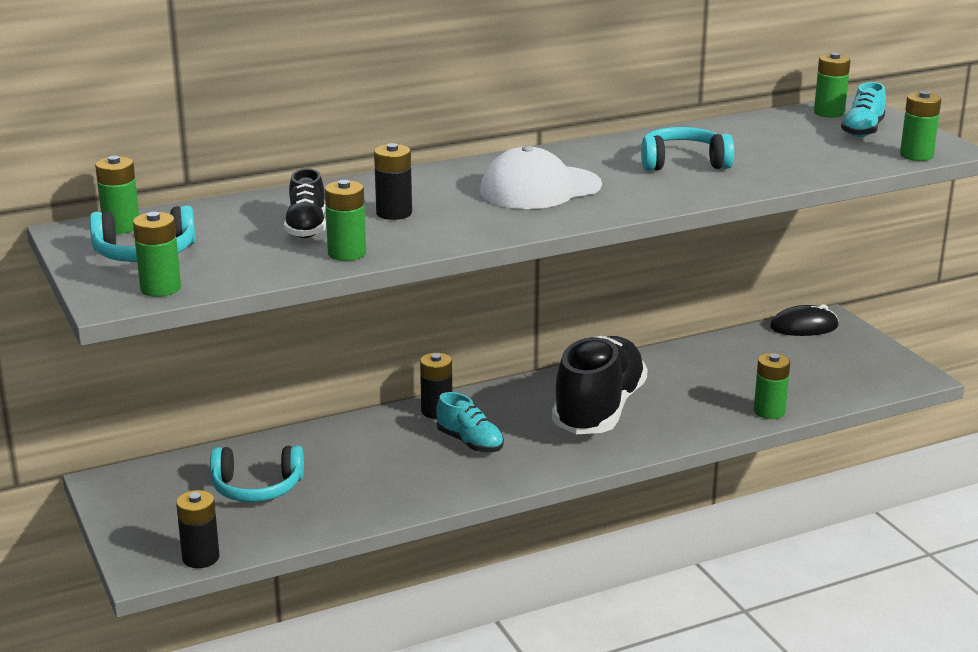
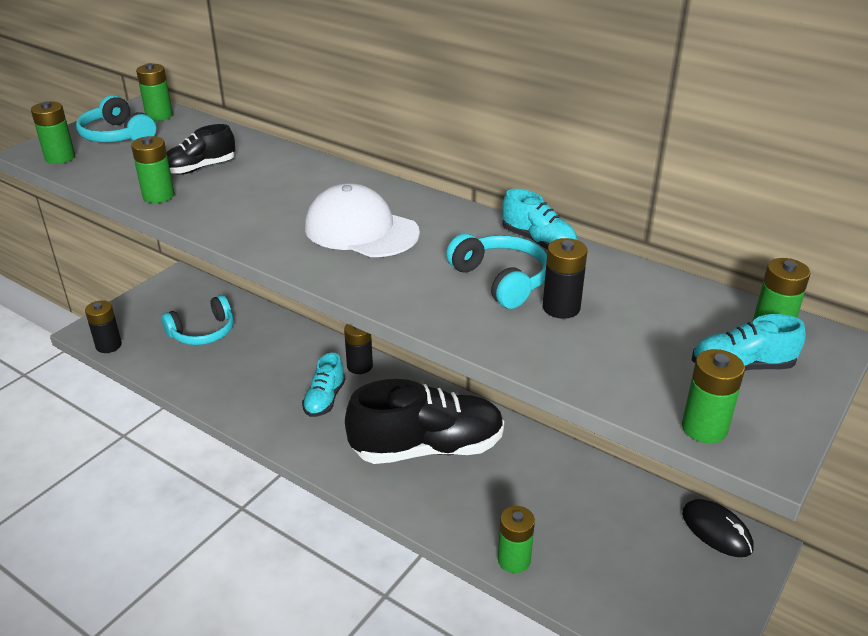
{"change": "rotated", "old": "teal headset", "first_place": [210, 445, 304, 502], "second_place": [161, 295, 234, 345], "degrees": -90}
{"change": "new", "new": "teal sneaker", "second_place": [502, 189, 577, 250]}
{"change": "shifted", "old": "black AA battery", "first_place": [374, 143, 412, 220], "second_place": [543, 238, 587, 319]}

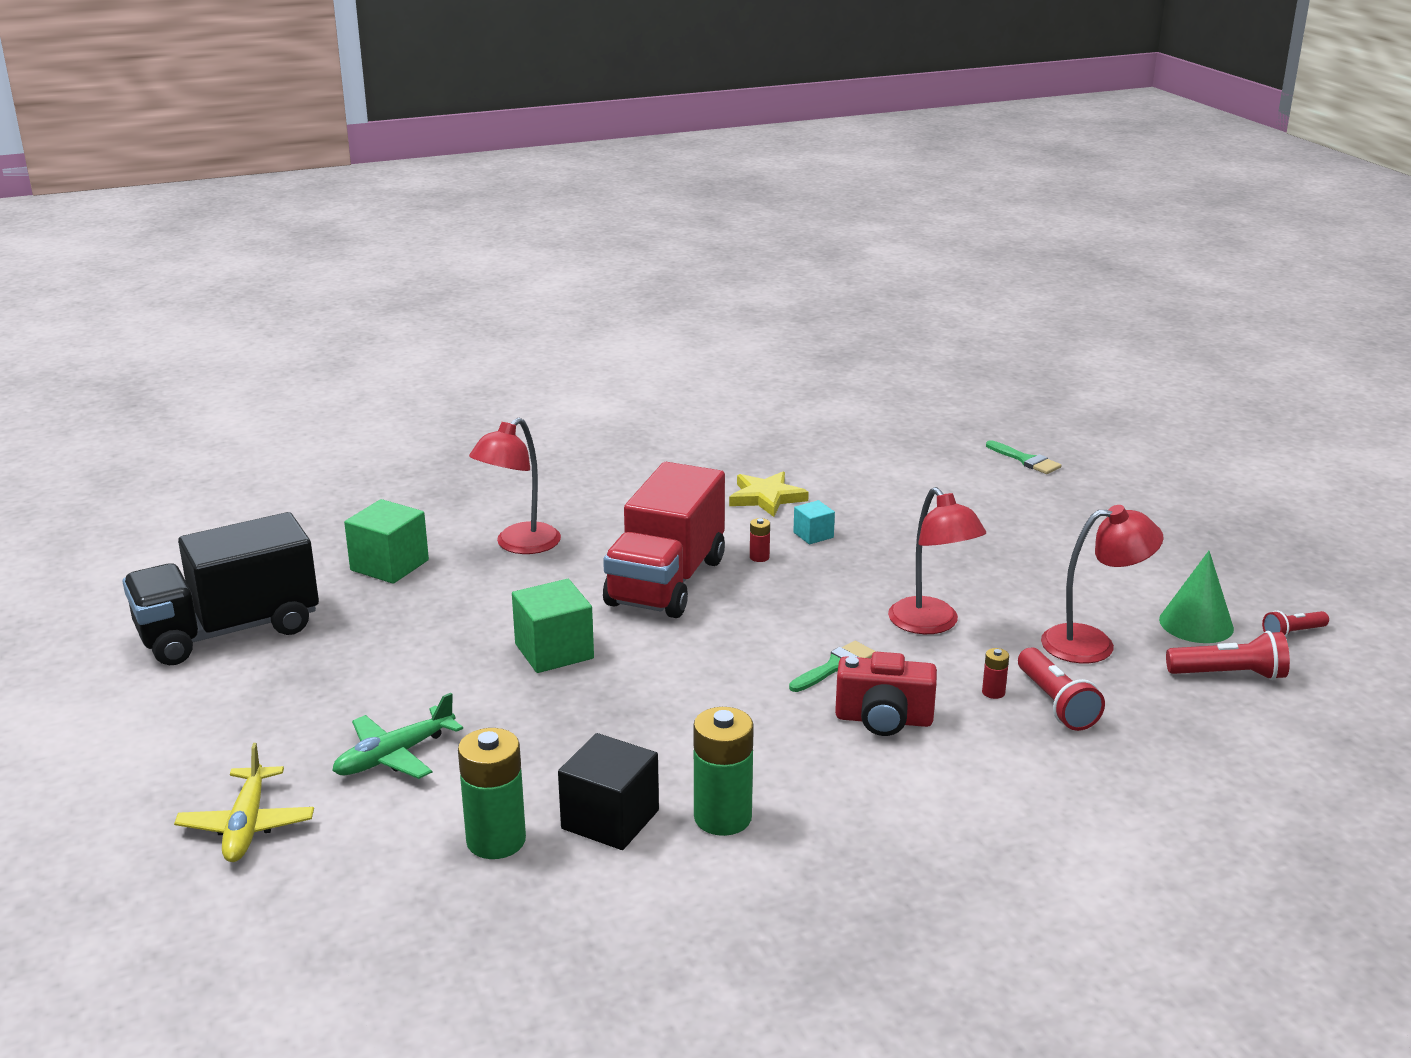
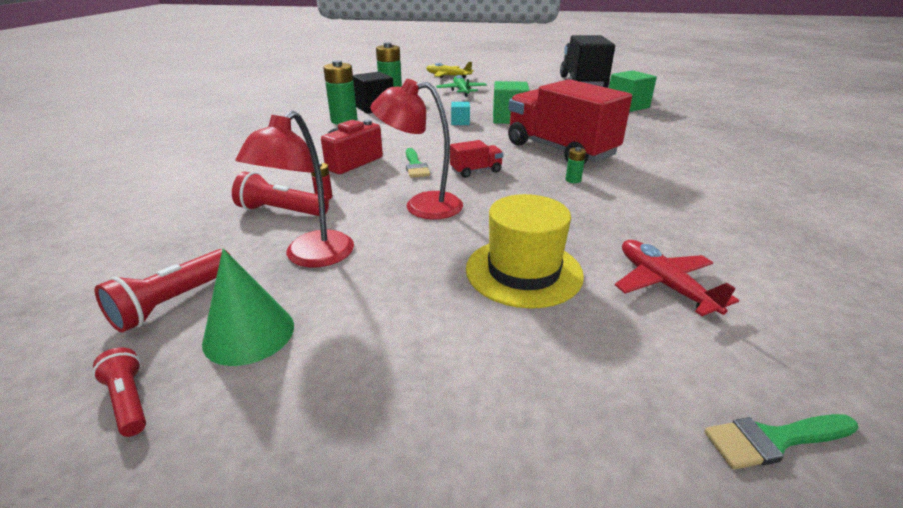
{"change": "rotated", "old": "red pocket torch", "first_place": [1262, 610, 1329, 637], "second_place": [93, 347, 146, 437], "degrees": -45}
{"change": "new", "new": "red truck", "second_place": [450, 140, 504, 178]}
{"change": "shifted", "old": "teal block", "first_place": [793, 500, 835, 544], "second_place": [451, 102, 470, 125]}
{"change": "new", "new": "yellow top hat", "second_place": [466, 194, 584, 309]}
{"change": "repainted", "old": "red AA battery", "new": "green AA battery", "first_place": [750, 518, 770, 562], "second_place": [566, 147, 586, 183]}
{"change": "new", "new": "red aeroplane", "second_place": [615, 240, 739, 316]}
{"change": "gone", "old": "red reading lamp", "first_place": [469, 418, 561, 554]}
{"change": "gone", "old": "yellow star", "first_place": [729, 472, 809, 517]}

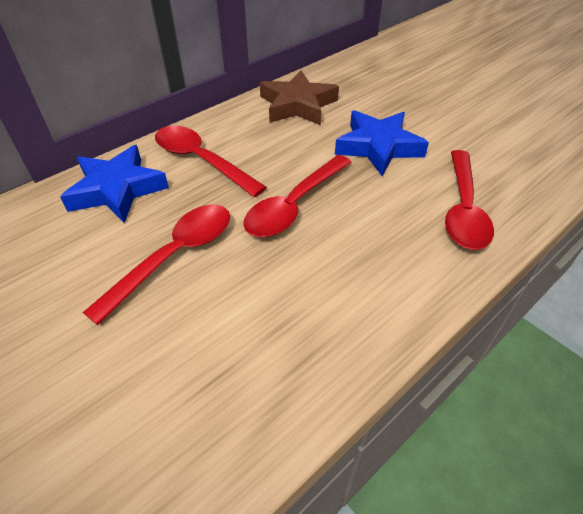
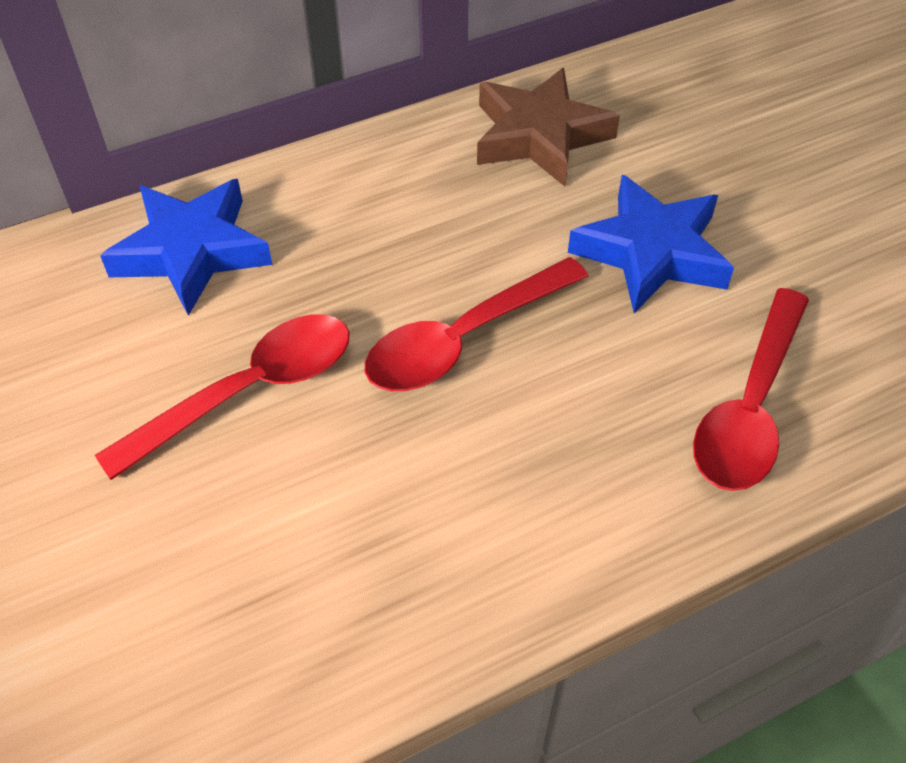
{"change": "gone", "old": "red tablespoon", "first_place": [155, 126, 267, 197]}

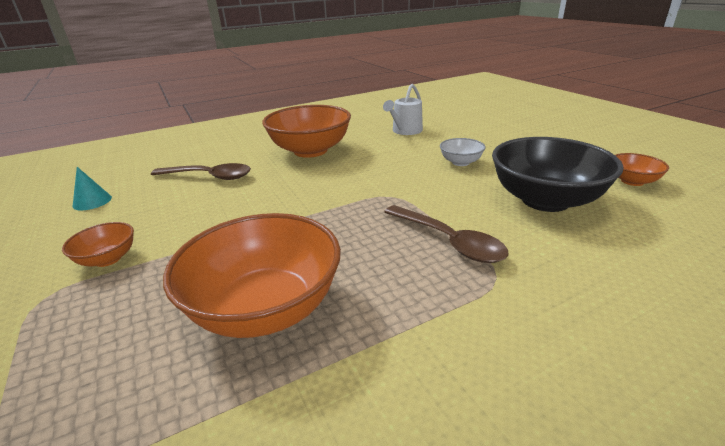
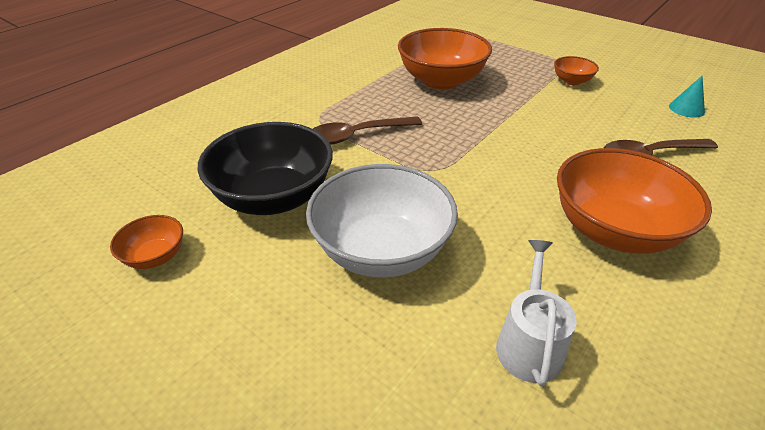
{"change": "scaled", "old": "white bowl", "first_place": [440, 138, 486, 166], "second_place": [306, 164, 458, 277], "factor": 2.13}
{"change": "rotated", "old": "brown tablespoon", "first_place": [384, 205, 509, 263], "second_place": [313, 116, 422, 145], "degrees": -45}

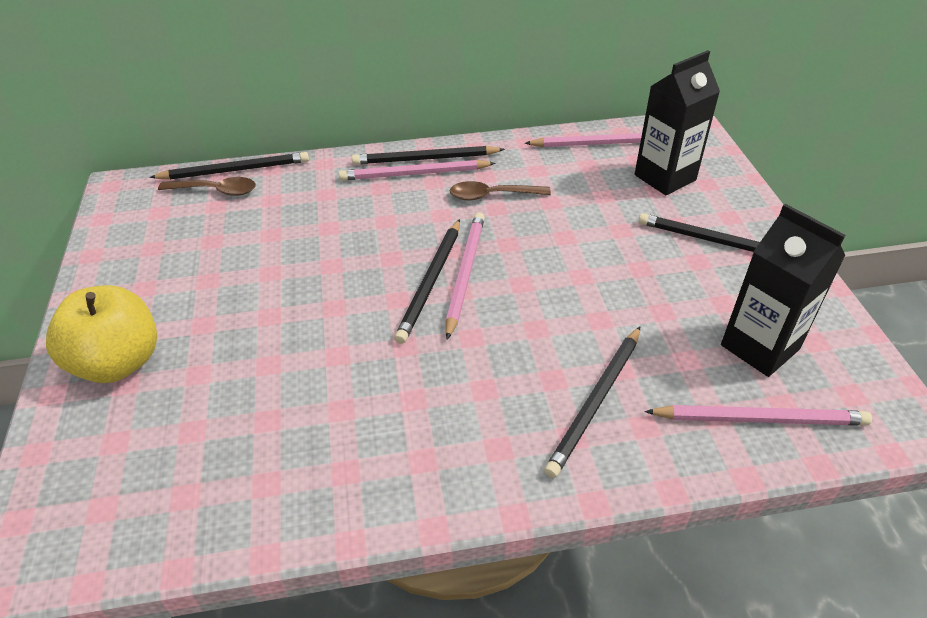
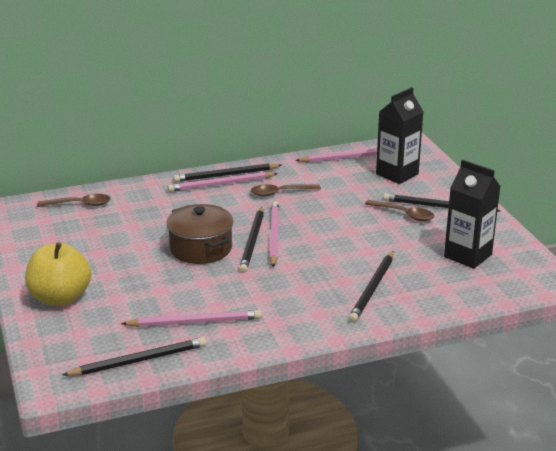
{"change": "shifted", "old": "black lead pencil", "first_place": [149, 152, 309, 180], "second_place": [63, 337, 206, 376]}
{"change": "shifted", "old": "pink lead pencil", "first_place": [644, 405, 872, 426], "second_place": [121, 310, 262, 327]}
{"change": "new", "new": "brown stockpot", "second_place": [166, 204, 233, 264]}
{"change": "new", "new": "brown tablespoon", "second_place": [365, 200, 434, 221]}

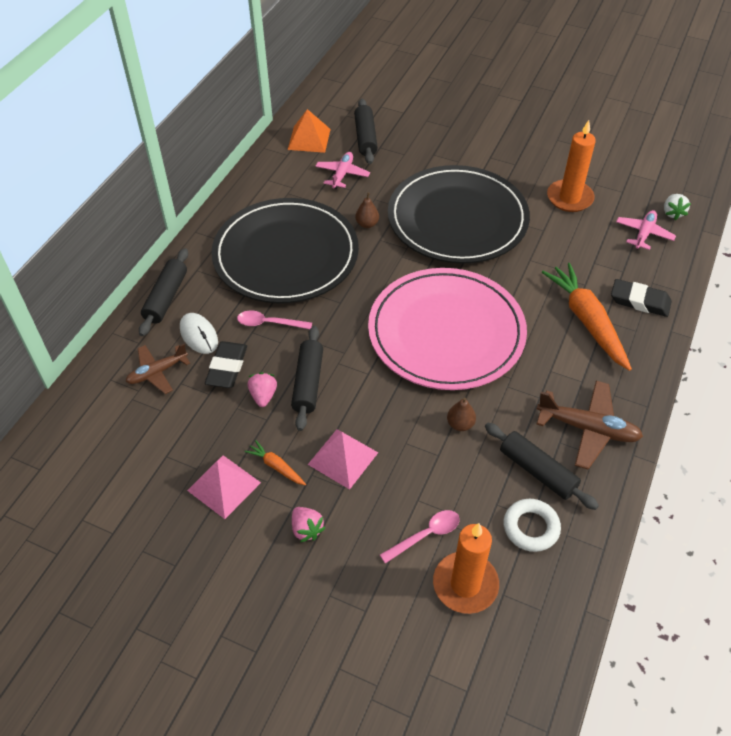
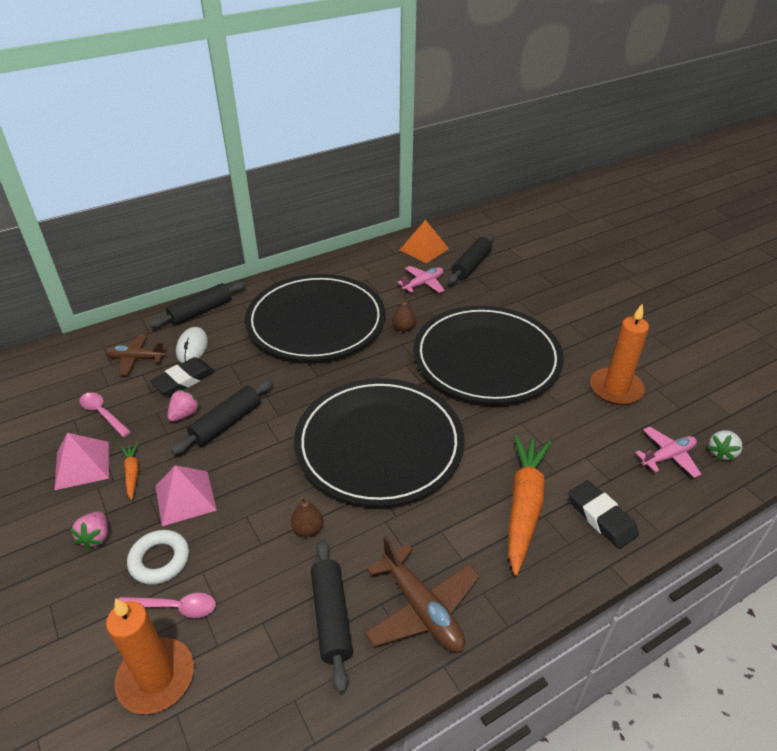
{"change": "shifted", "old": "pink tablespoon", "first_place": [237, 311, 312, 329], "second_place": [79, 392, 131, 437]}
{"change": "shifted", "old": "white hoop", "first_place": [504, 499, 561, 552], "second_place": [127, 530, 189, 585]}
{"change": "repainted", "old": "pink flat dish", "new": "black flat dish", "first_place": [368, 268, 527, 390], "second_place": [294, 378, 465, 507]}

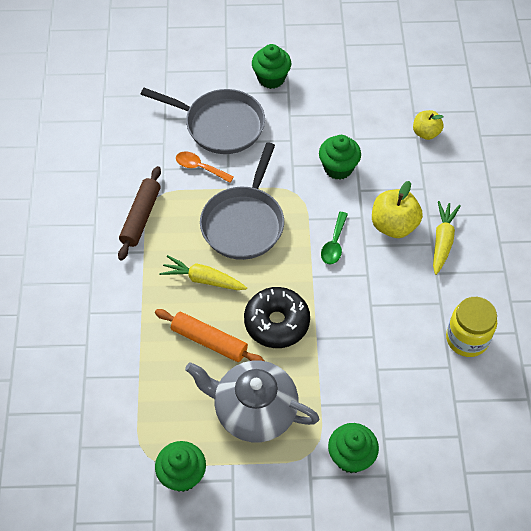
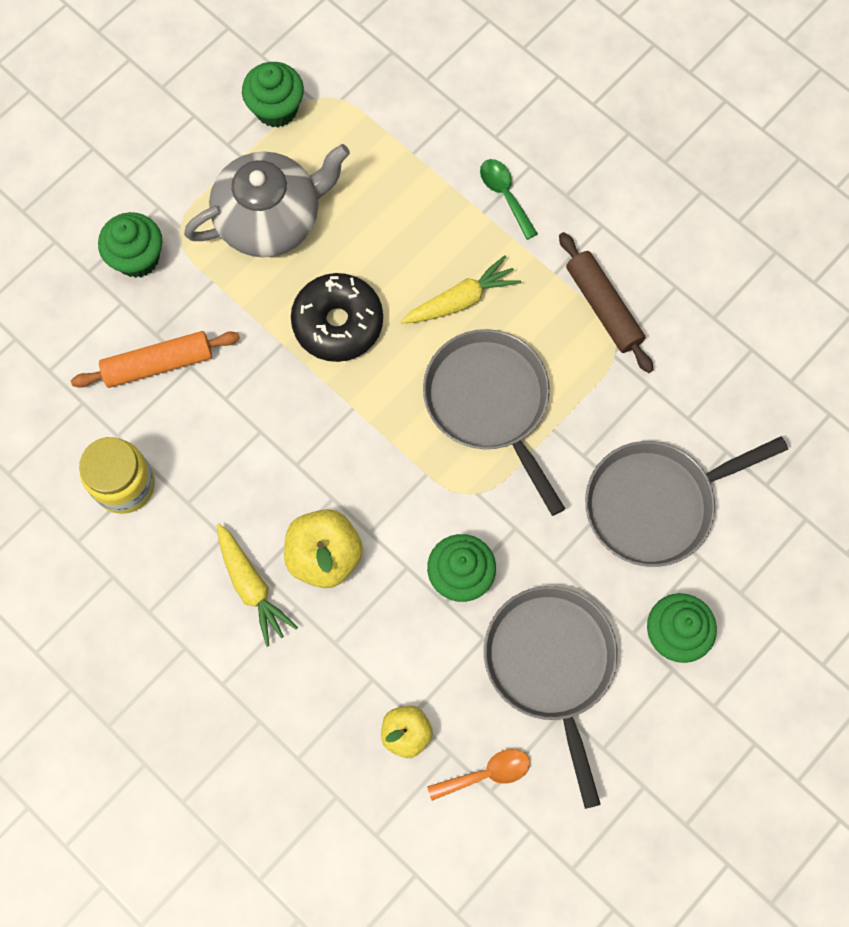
{"change": "shifted", "old": "bright orange dough roller", "first_place": [155, 309, 264, 362], "second_place": [71, 331, 240, 388]}
{"change": "shifted", "old": "bright orange tablespoon", "first_place": [176, 151, 234, 183], "second_place": [427, 749, 530, 801]}
{"change": "shifted", "old": "green tablespoon", "first_place": [321, 212, 348, 264], "second_place": [480, 159, 538, 240]}
{"change": "new", "new": "gray skillet", "second_place": [484, 586, 618, 809]}

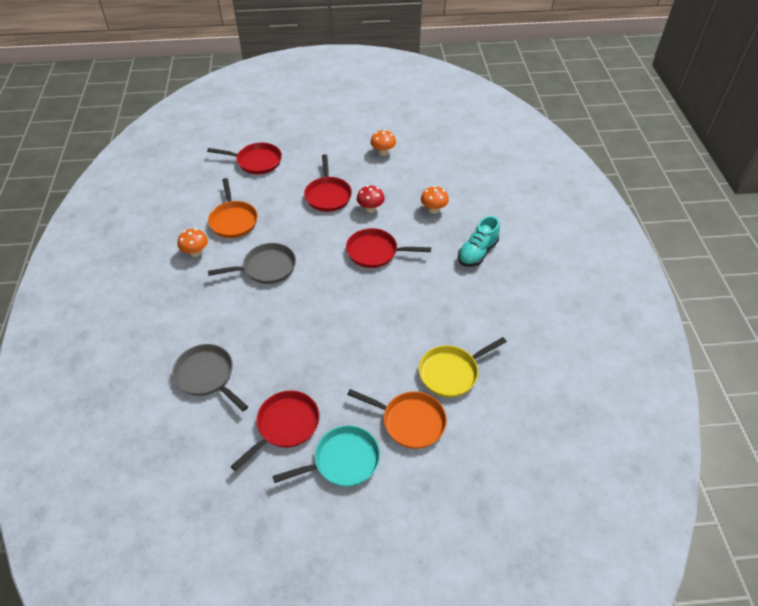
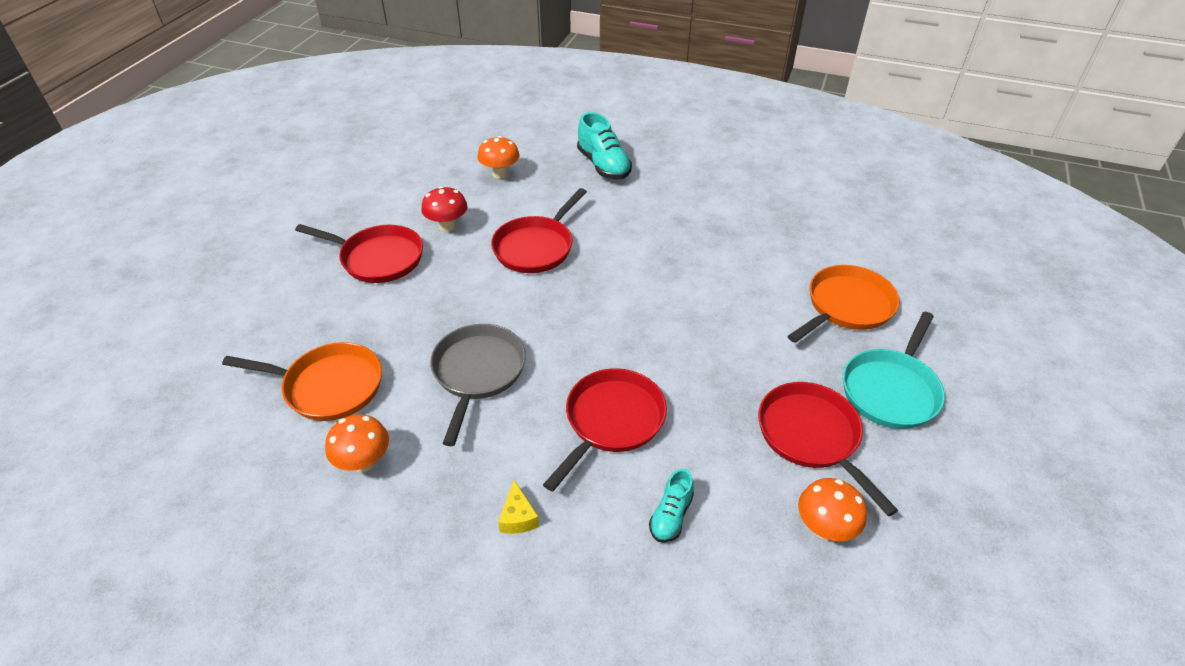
{"change": "new", "new": "yellow cheese wedge", "second_place": [498, 480, 539, 534]}
{"change": "shifted", "old": "red skillet", "first_place": [207, 142, 282, 174], "second_place": [543, 368, 667, 492]}
{"change": "swapped", "old": "gray skillet", "new": "teal sneaker", "first_place": [172, 344, 248, 411], "second_place": [649, 469, 694, 543]}
{"change": "shifted", "old": "bright orange toadstool", "first_place": [370, 130, 396, 156], "second_place": [798, 478, 867, 541]}
{"change": "rotated", "old": "teal skillet", "first_place": [272, 425, 380, 487], "second_place": [843, 312, 945, 429], "degrees": -150}
{"change": "gone", "old": "yellow skillet", "first_place": [419, 337, 507, 397]}

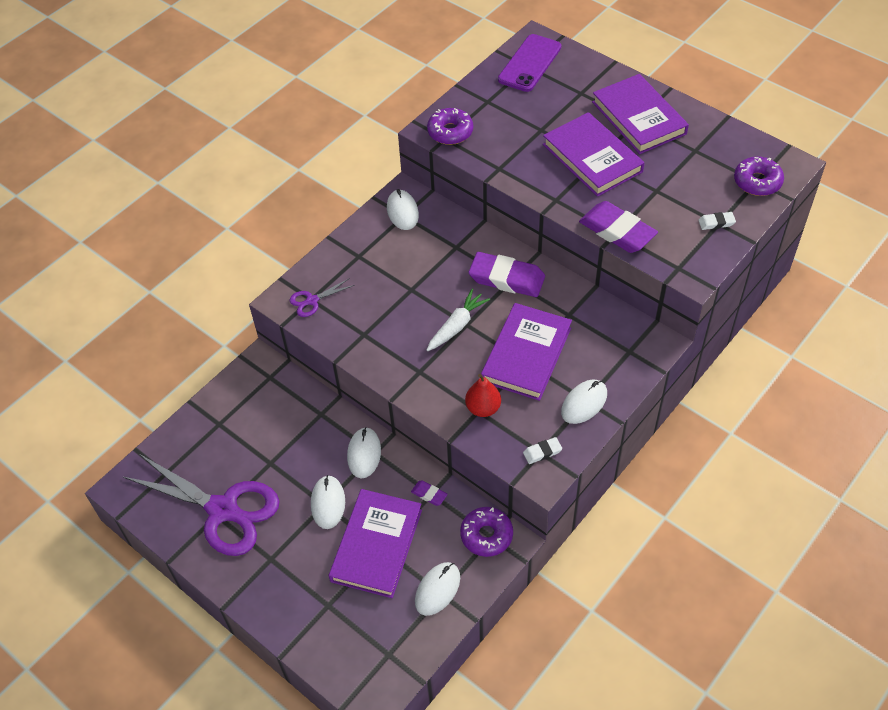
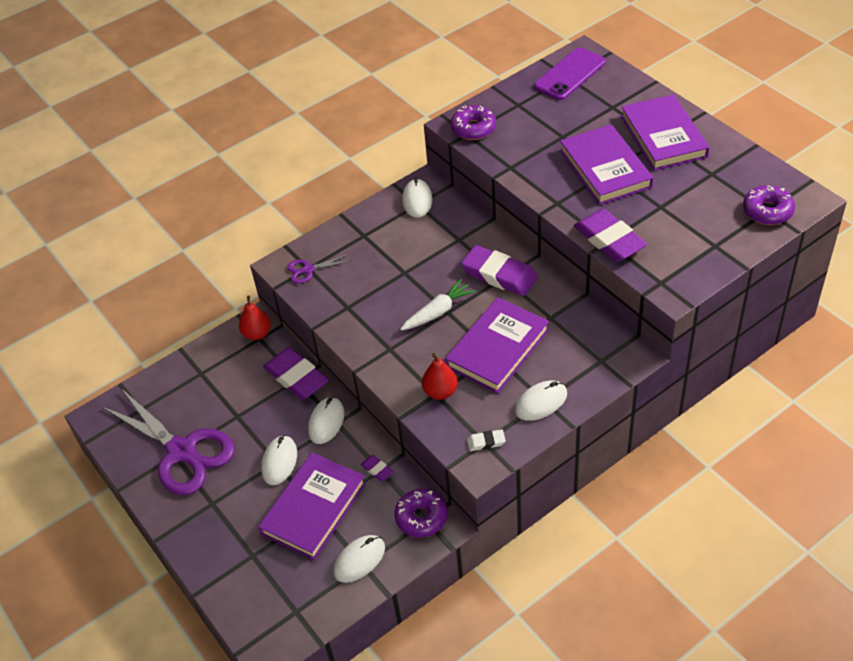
{"change": "new", "new": "red pear", "second_place": [239, 296, 271, 340]}
{"change": "new", "new": "violet pencil eraser", "second_place": [263, 348, 329, 400]}
{"change": "gone", "old": "white pencil eraser", "first_place": [698, 212, 736, 230]}

